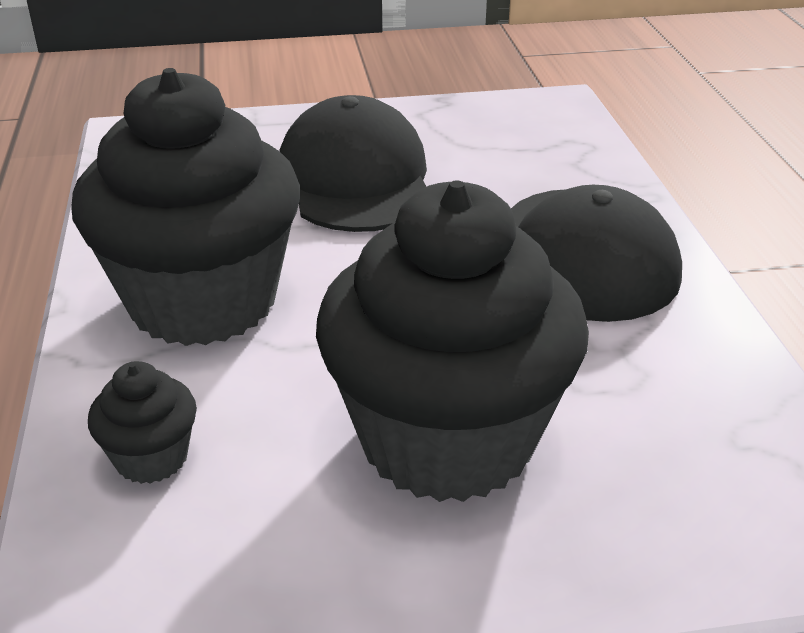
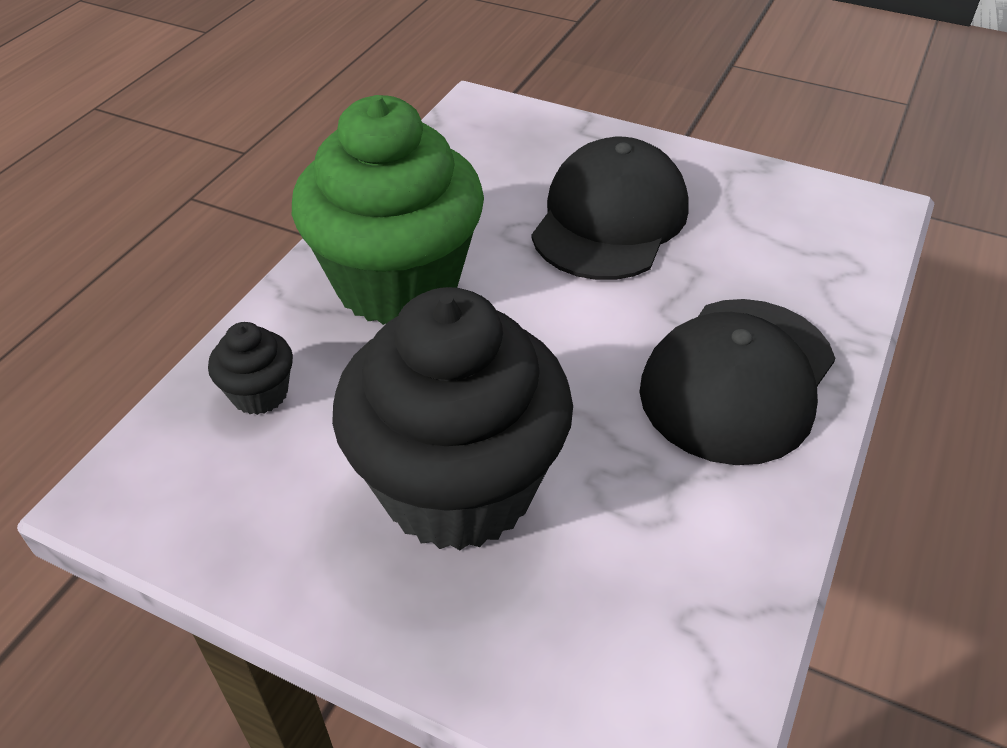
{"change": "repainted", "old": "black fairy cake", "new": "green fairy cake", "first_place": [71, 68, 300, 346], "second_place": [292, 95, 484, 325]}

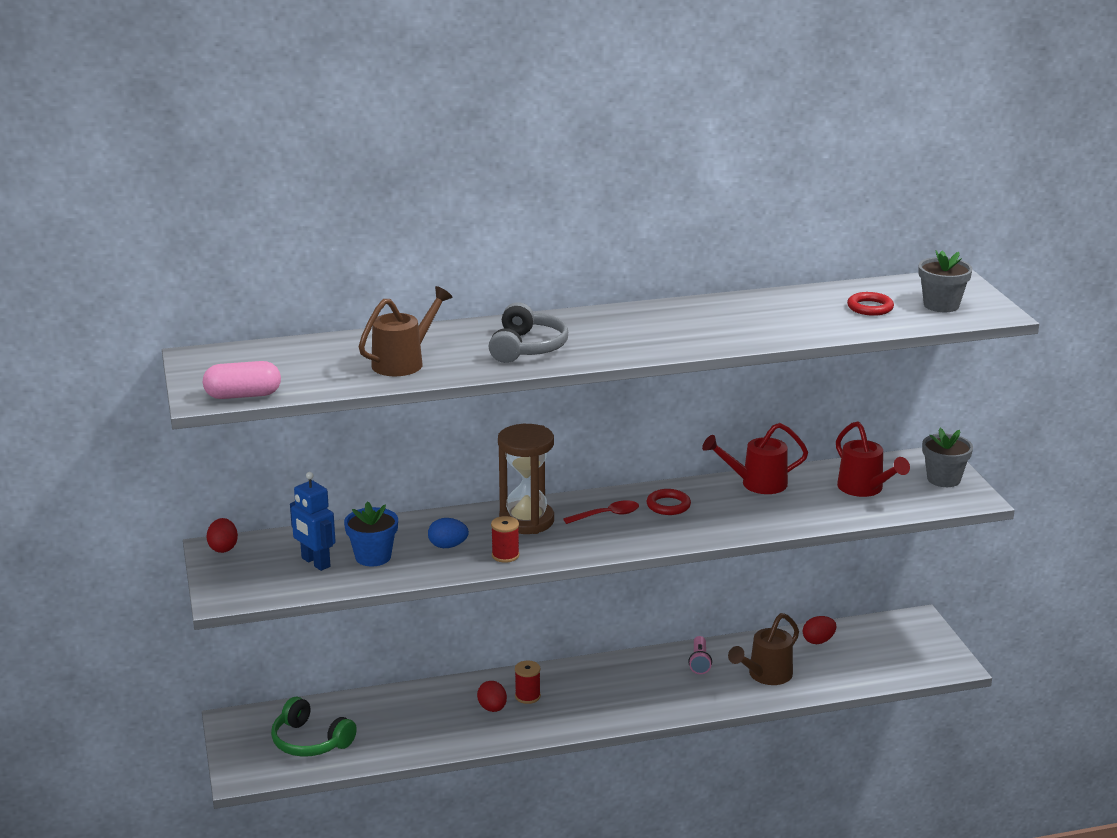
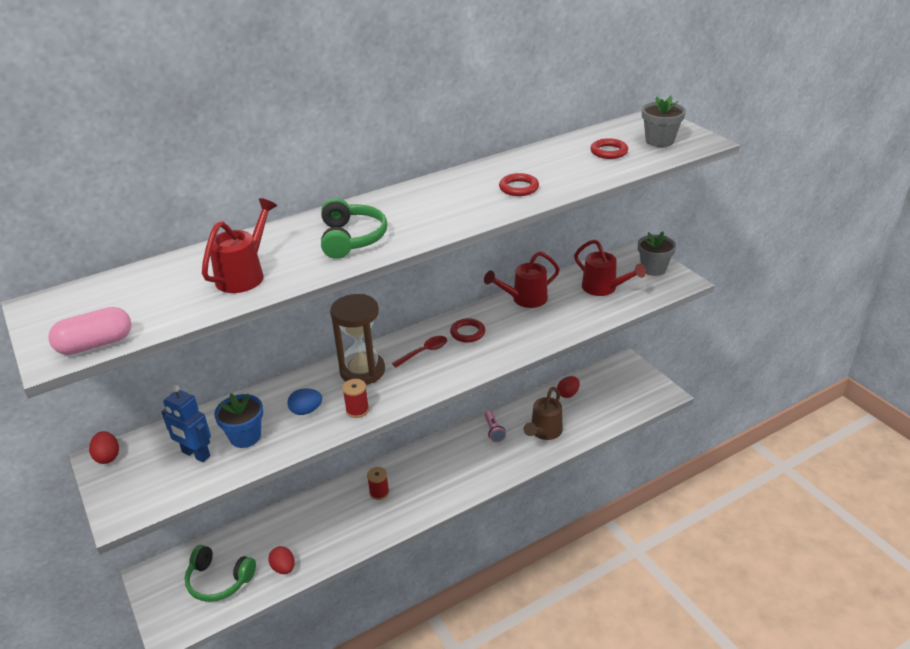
{"change": "repainted", "old": "brown watering can", "new": "red watering can", "first_place": [359, 286, 453, 376], "second_place": [202, 198, 277, 293]}
{"change": "shifted", "old": "red egg", "first_place": [477, 681, 507, 712], "second_place": [268, 546, 295, 574]}
{"change": "repainted", "old": "gray headset", "new": "green headset", "first_place": [488, 302, 568, 363], "second_place": [321, 198, 387, 259]}
{"change": "new", "new": "red hoop", "second_place": [499, 173, 539, 196]}

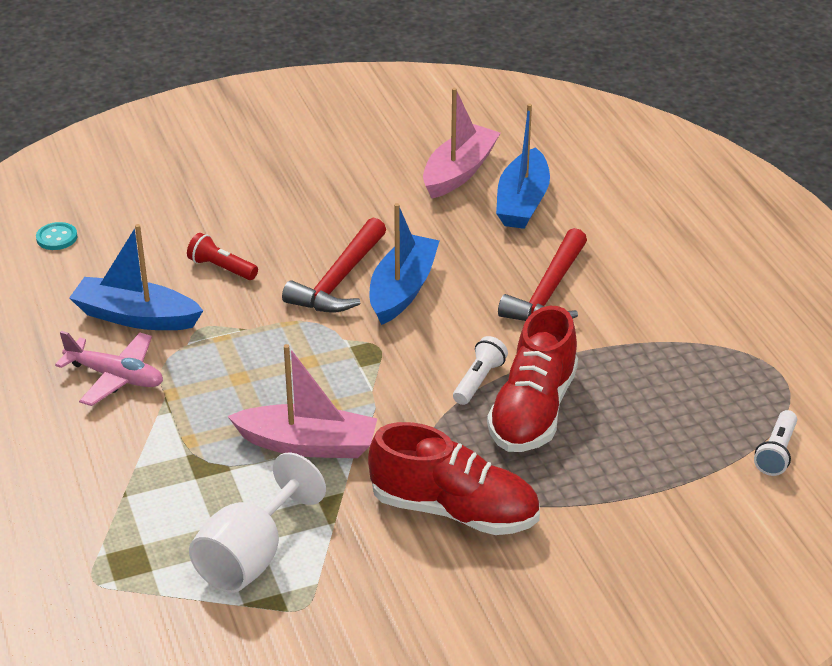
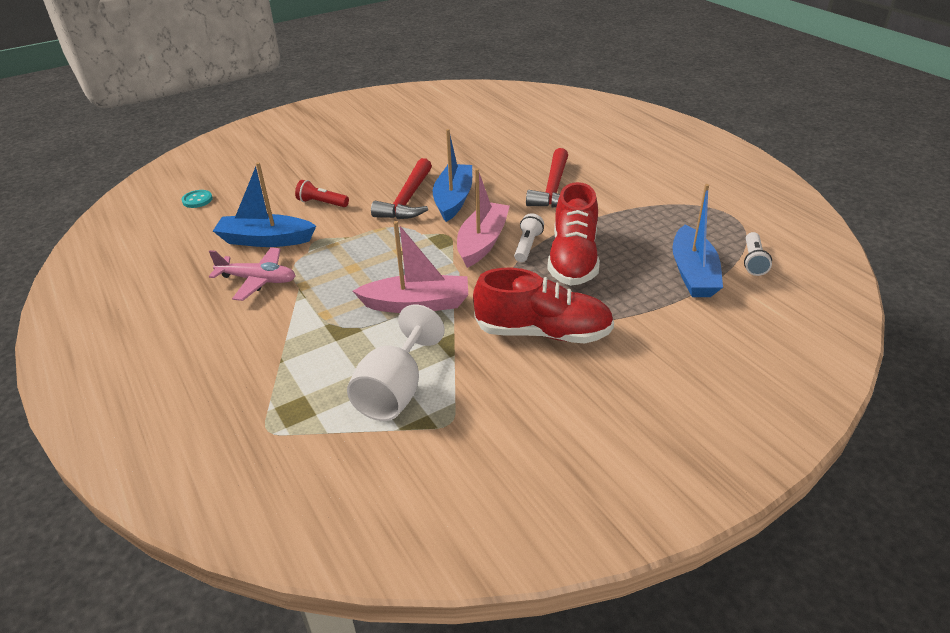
{"change": "shifted", "old": "pink sailboat", "first_place": [423, 88, 500, 198], "second_place": [457, 168, 510, 268]}
{"change": "shifted", "old": "royal blue sailboat", "first_place": [496, 104, 550, 229], "second_place": [672, 184, 723, 297]}

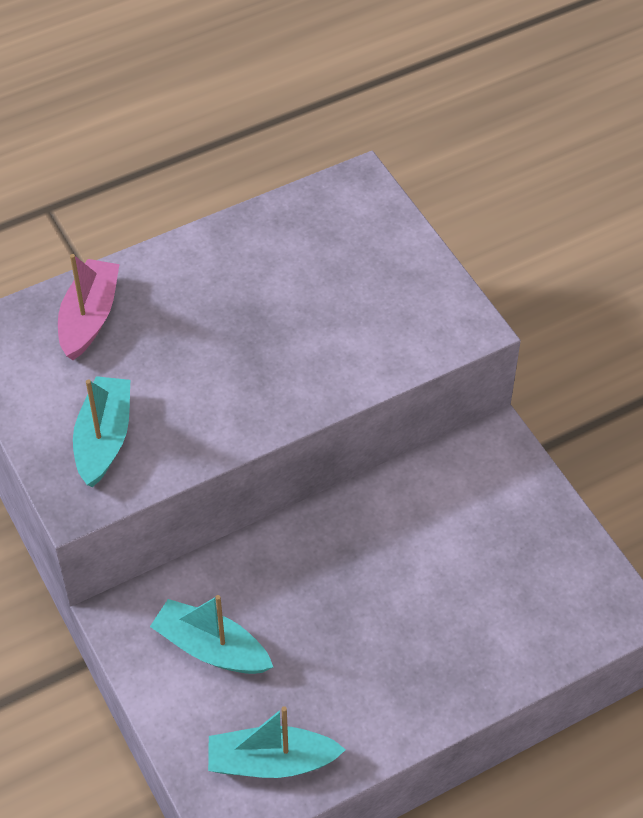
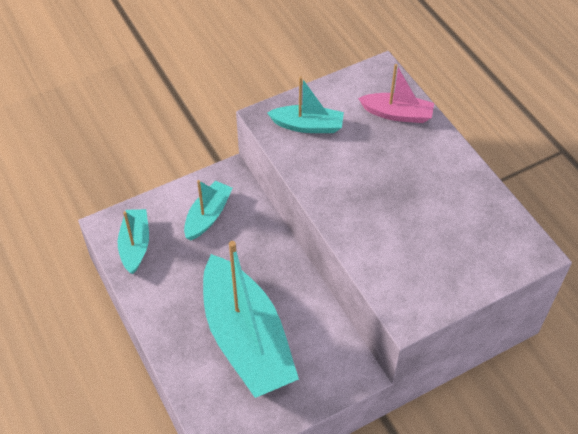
{"change": "new", "new": "teal sailboat", "second_place": [203, 241, 299, 398]}

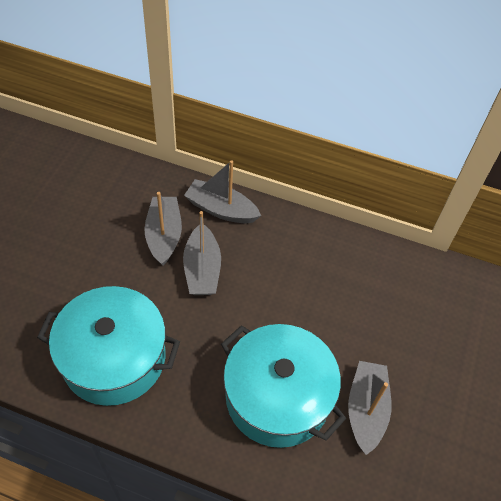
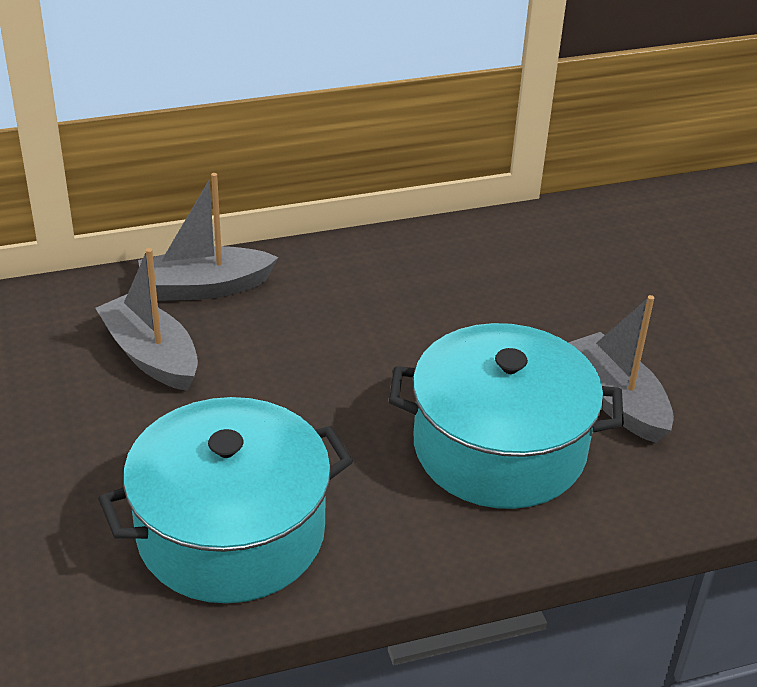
{"change": "gone", "old": "gray sailboat", "first_place": [183, 211, 221, 295]}

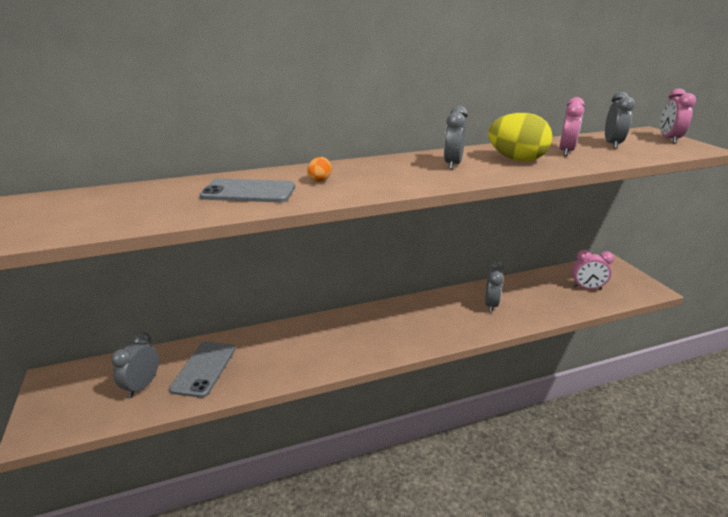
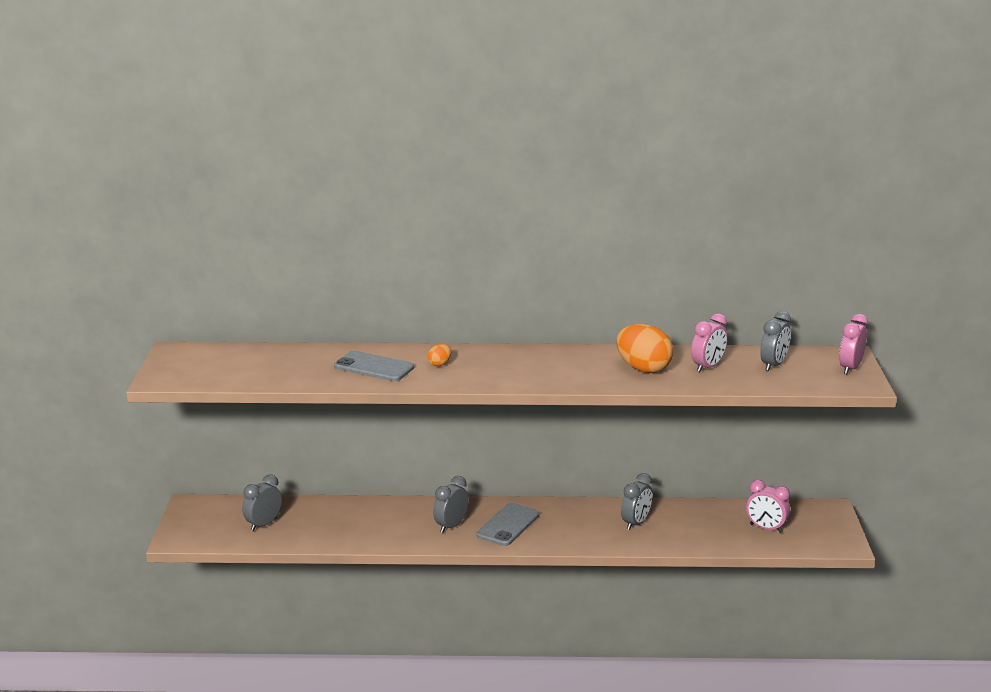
{"change": "shifted", "old": "gray bedside clock", "first_place": [444, 106, 468, 170], "second_place": [433, 476, 469, 533]}
{"change": "shifted", "old": "gray mobile phone", "first_place": [169, 342, 235, 398], "second_place": [476, 503, 539, 546]}
{"change": "repainted", "old": "yellow egg", "new": "bright orange egg", "first_place": [488, 113, 553, 161], "second_place": [616, 324, 673, 373]}

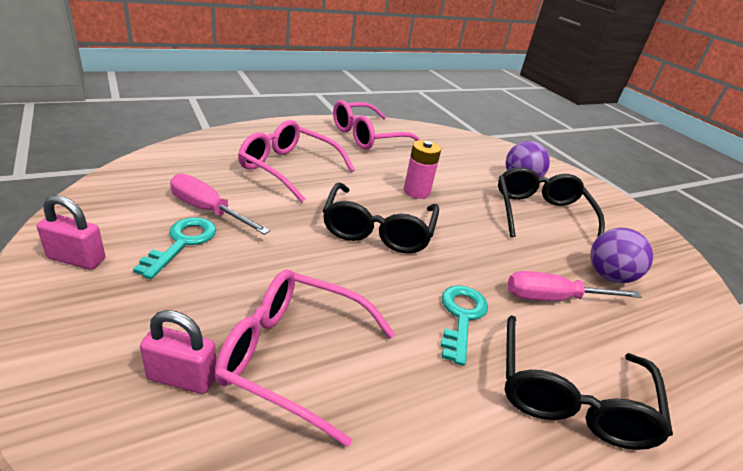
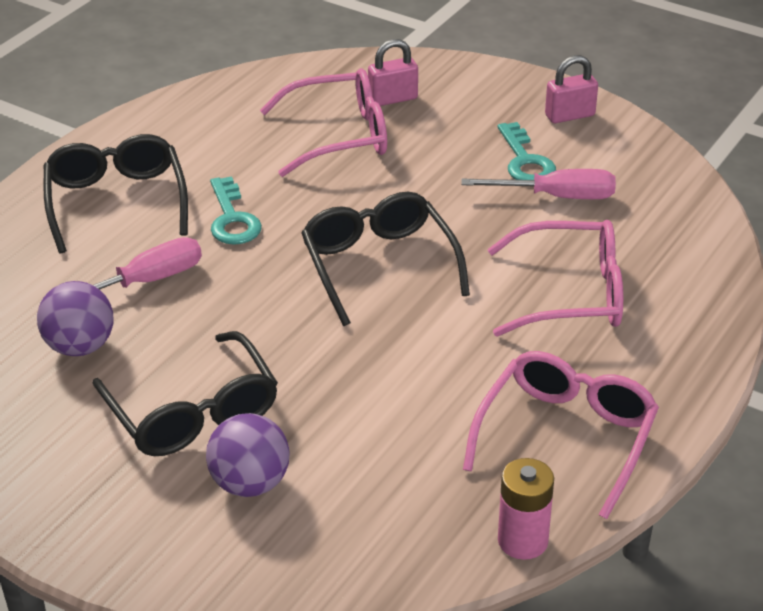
{"change": "shifted", "old": "pink AA battery", "first_place": [404, 140, 441, 199], "second_place": [498, 458, 554, 560]}

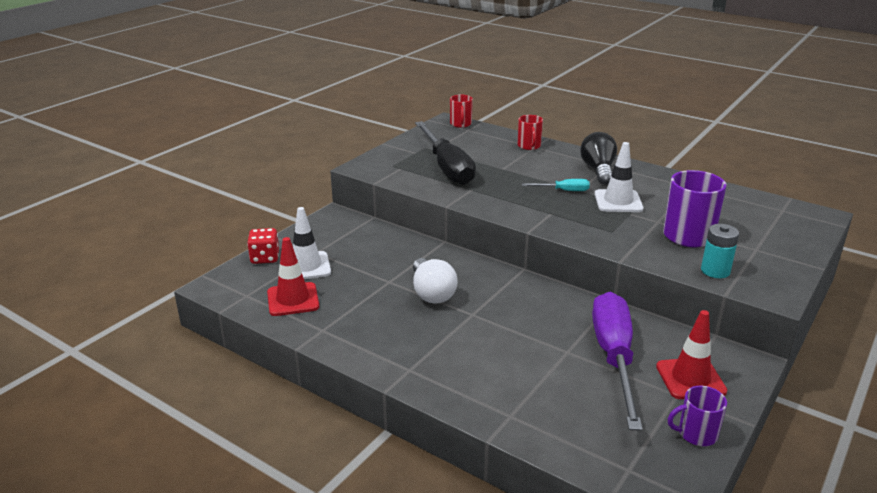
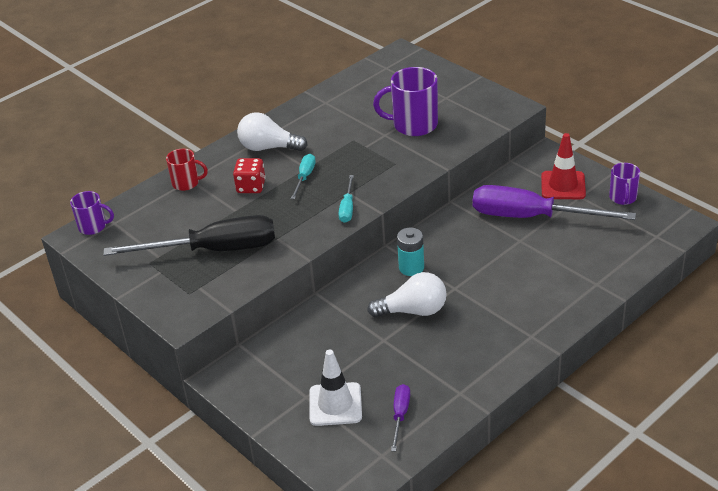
{"change": "repainted", "old": "red mug", "new": "violet mug", "first_place": [450, 95, 473, 128], "second_place": [70, 191, 114, 235]}
{"change": "shifted", "old": "red game die", "first_place": [247, 228, 279, 264], "second_place": [233, 158, 266, 193]}
{"change": "repainted", "old": "black lightbulb", "new": "white lightbulb", "first_place": [580, 132, 617, 185], "second_place": [237, 112, 308, 151]}
{"change": "new", "new": "teal flat screwdriver", "second_place": [338, 175, 354, 223]}
{"change": "swapped", "old": "red road cone", "new": "violet flat screwdriver", "first_place": [267, 237, 319, 316], "second_place": [391, 384, 410, 452]}
{"change": "shifted", "old": "teal AA battery", "first_place": [701, 224, 739, 278], "second_place": [397, 227, 424, 276]}
{"change": "gone", "old": "white road cone", "first_place": [595, 142, 644, 212]}

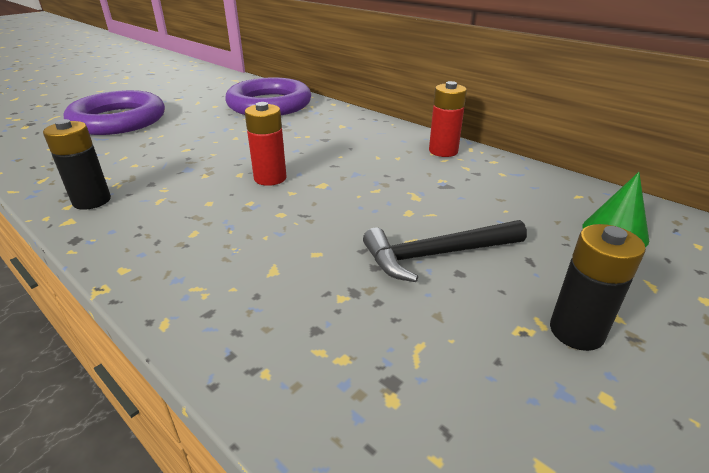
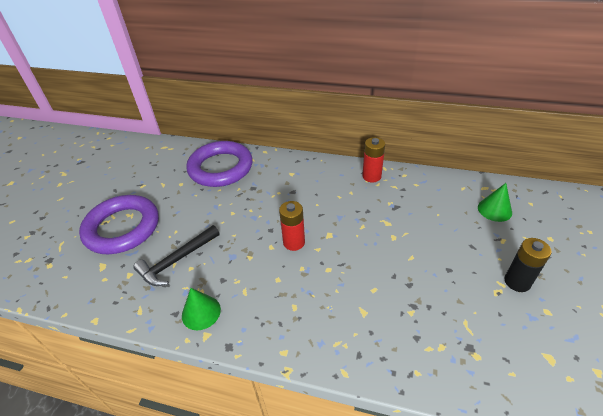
{"change": "shifted", "old": "black carpenter's hammer", "first_place": [363, 220, 527, 282], "second_place": [133, 225, 220, 286]}
{"change": "swapped", "old": "black AA battery", "new": "green solid cone", "first_place": [43, 119, 111, 210], "second_place": [182, 288, 221, 330]}

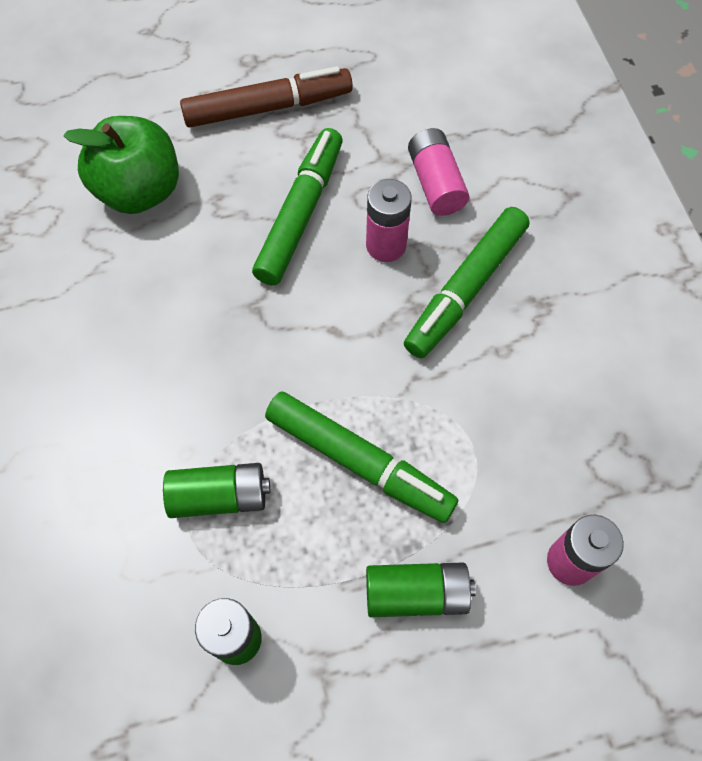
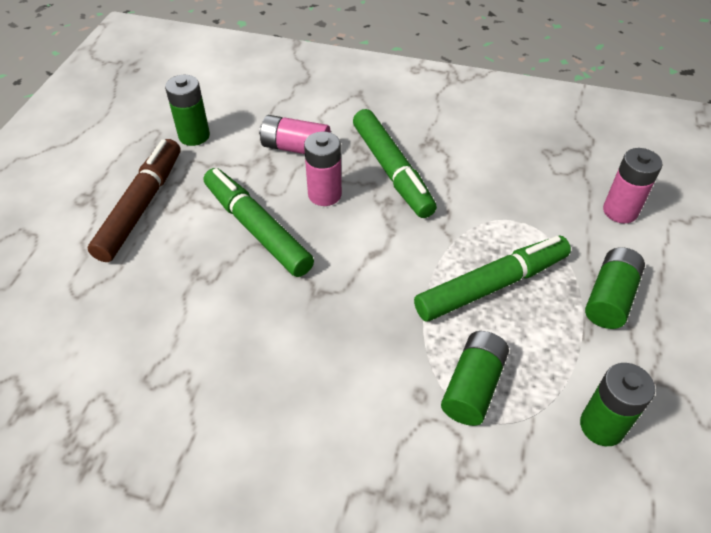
{"change": "new", "new": "green AA battery", "second_place": [165, 75, 210, 146]}
{"change": "gone", "old": "green apple", "first_place": [64, 116, 179, 214]}

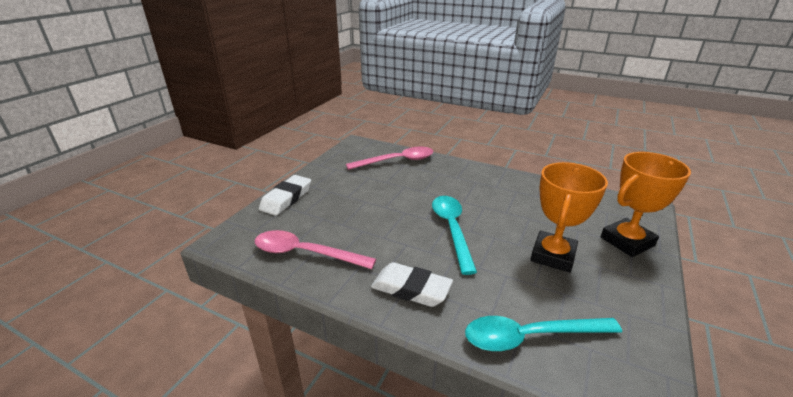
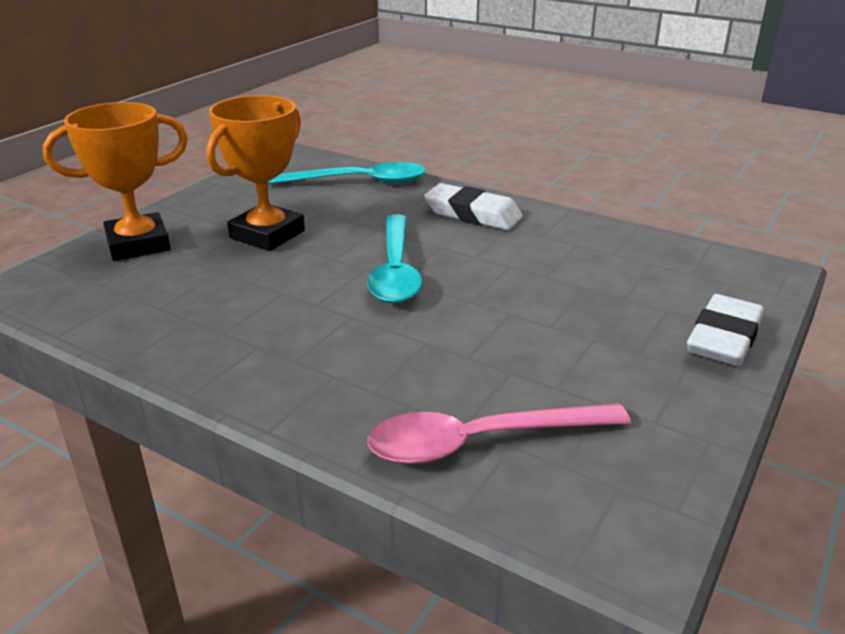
{"change": "gone", "old": "pink tablespoon", "first_place": [255, 230, 376, 269]}

